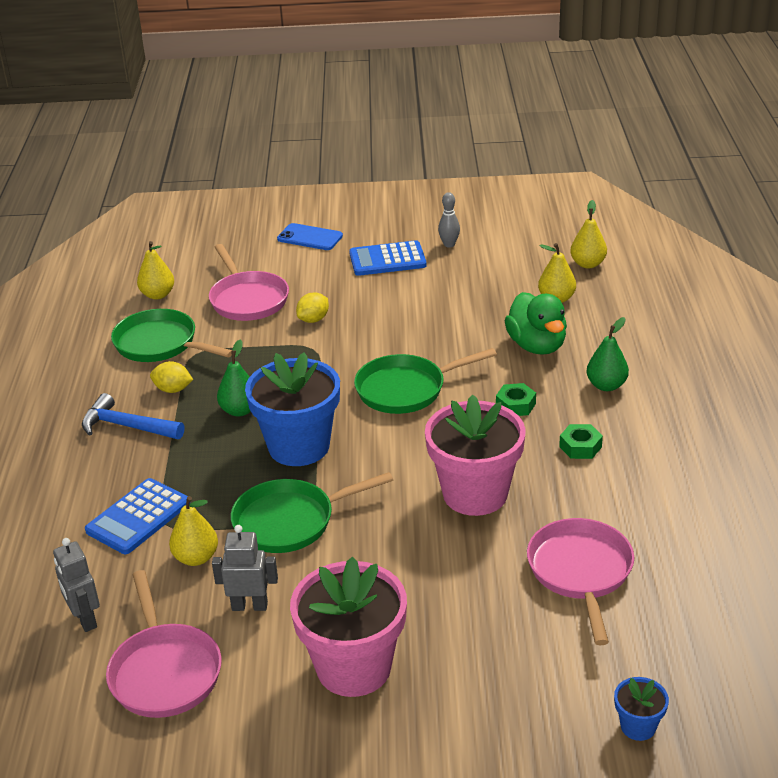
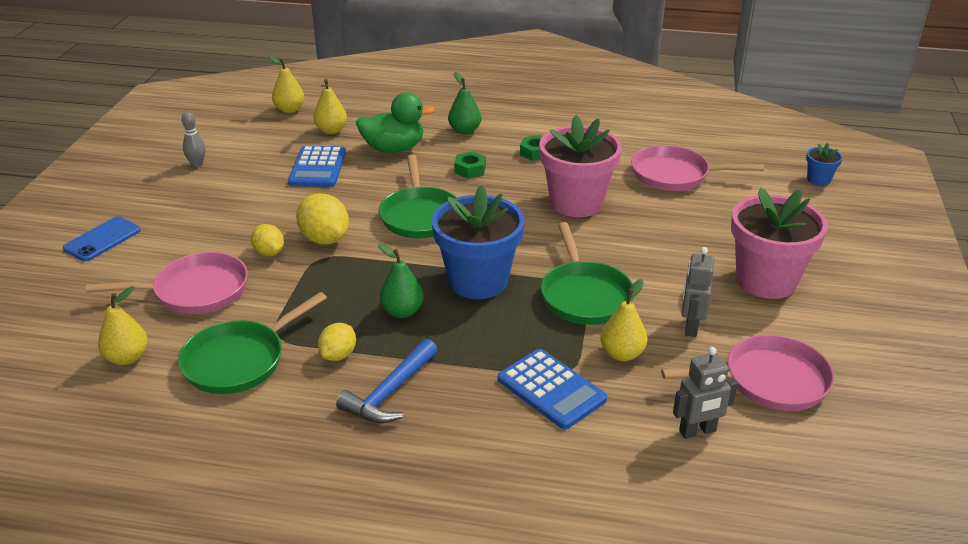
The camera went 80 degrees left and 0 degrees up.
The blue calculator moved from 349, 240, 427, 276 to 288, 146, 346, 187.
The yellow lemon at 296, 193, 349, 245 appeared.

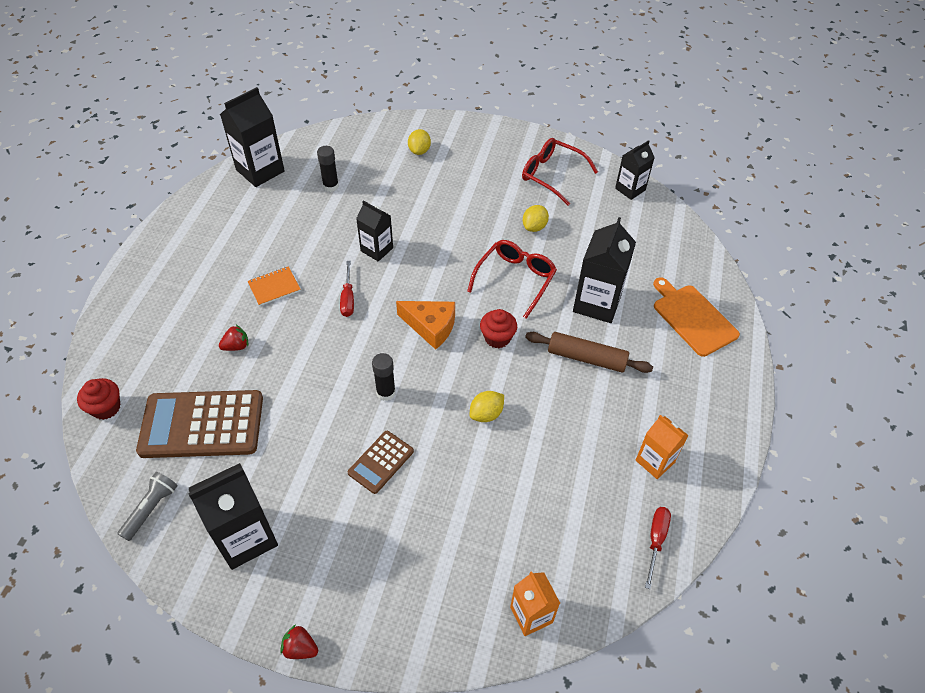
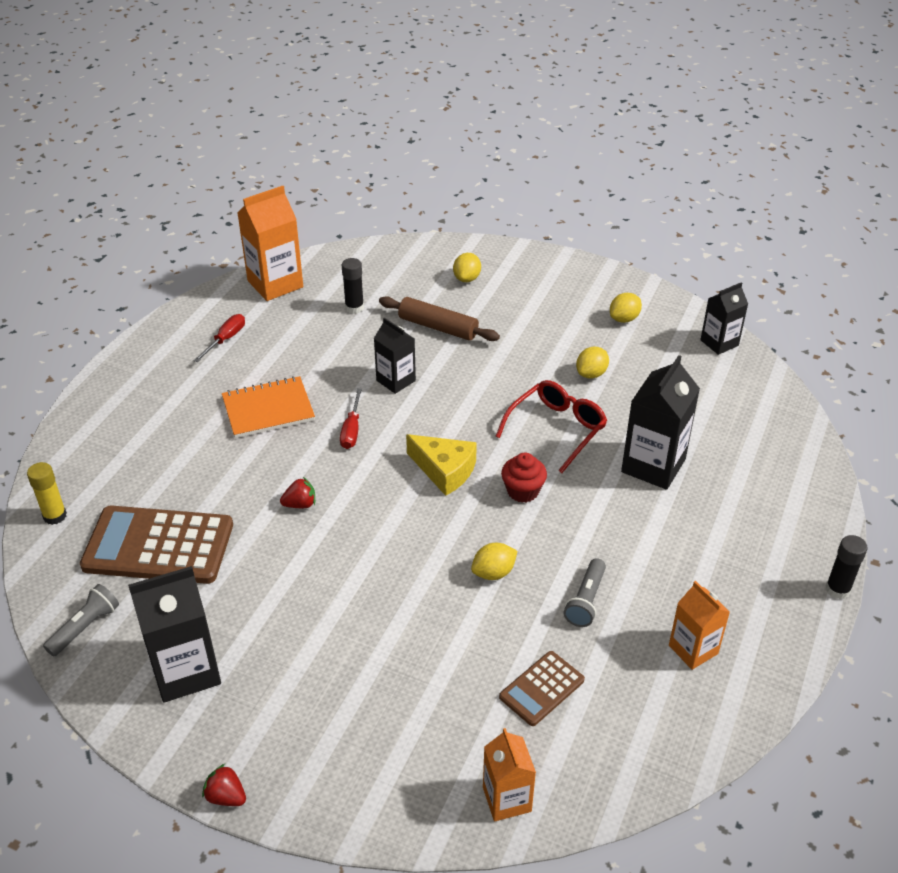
The camera went 10 degrees right and 10 degrees down.
The red cupcake at 77, 378, 120, 420 was replaced by the yellow glue stick at 27, 462, 67, 525.
The red screwdriver moved from 645, 507, 671, 589 to 193, 314, 245, 362.
The orange notebook at 248, 266, 300, 306 changed to 1.56 times the size.
The black carton at 220, 87, 285, 187 became the orange carton at 238, 186, 303, 301.
The red strawberry moved from 219, 325, 248, 351 to 280, 477, 315, 508.
The brown rolling pin moved from 525, 332, 653, 373 to 379, 296, 500, 341.
The orange cheese at 396, 301, 455, 350 became the yellow cheese at 406, 434, 477, 496.
The brown calculator moved from 348, 431, 414, 494 to 499, 651, 585, 726.
The grey flashlight at 564, 558, 606, 627 appeared.
The red glasses at 522, 138, 598, 206 was replaced by the yellow lemon at 610, 293, 642, 323.
The black glue stick moved from 372, 353, 396, 401 to 825, 535, 868, 600.
The orange cutting board at 653, 277, 740, 357 disappeared.

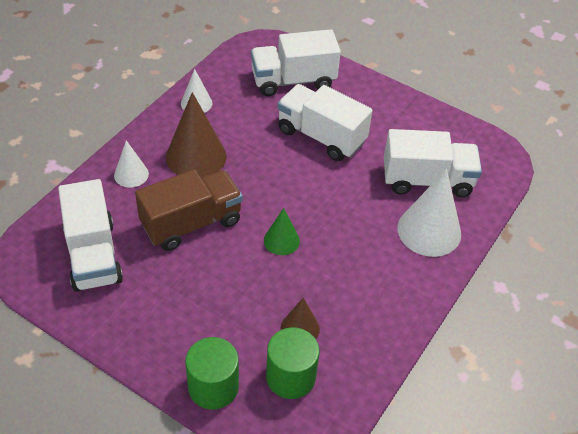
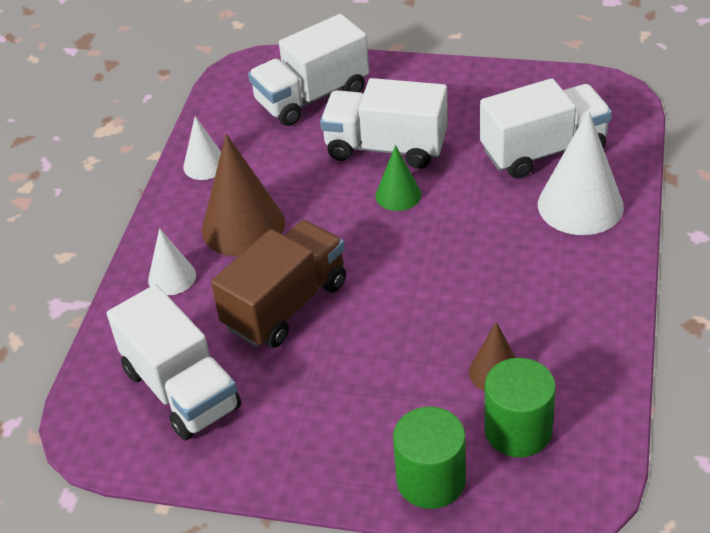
The camera went 15 degrees left and 5 degrees down.
The green cone moved from 264, 208, 300, 255 to 375, 145, 421, 211.

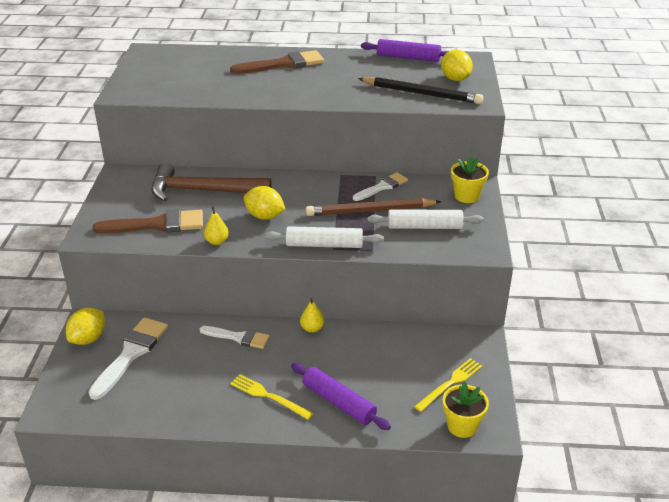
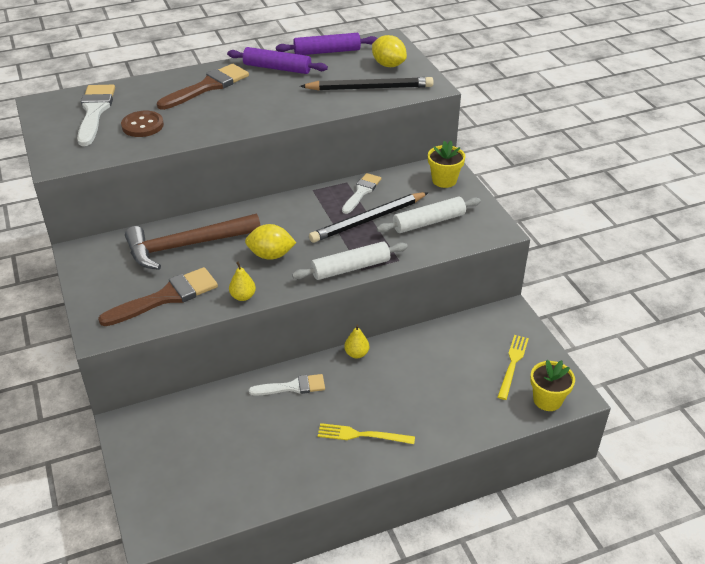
The camera went 25 degrees left and 5 degrees up.
The white brush moved from 88, 317, 168, 400 to 77, 85, 115, 146.
The brown button at 121, 111, 164, 137 appeared.
The purple rolling pin moved from 291, 363, 391, 430 to 227, 47, 328, 74.
The brown pencil at 306, 198, 441, 216 became the black pencil at 309, 192, 429, 243.
The yellow lemon at 66, 308, 105, 345 disappeared.

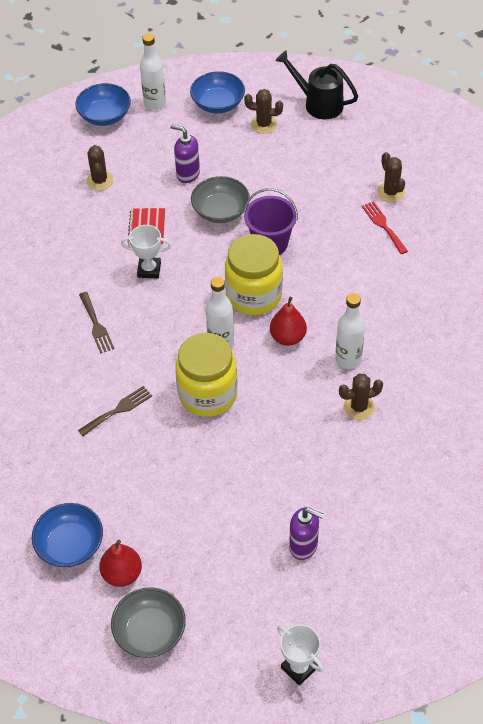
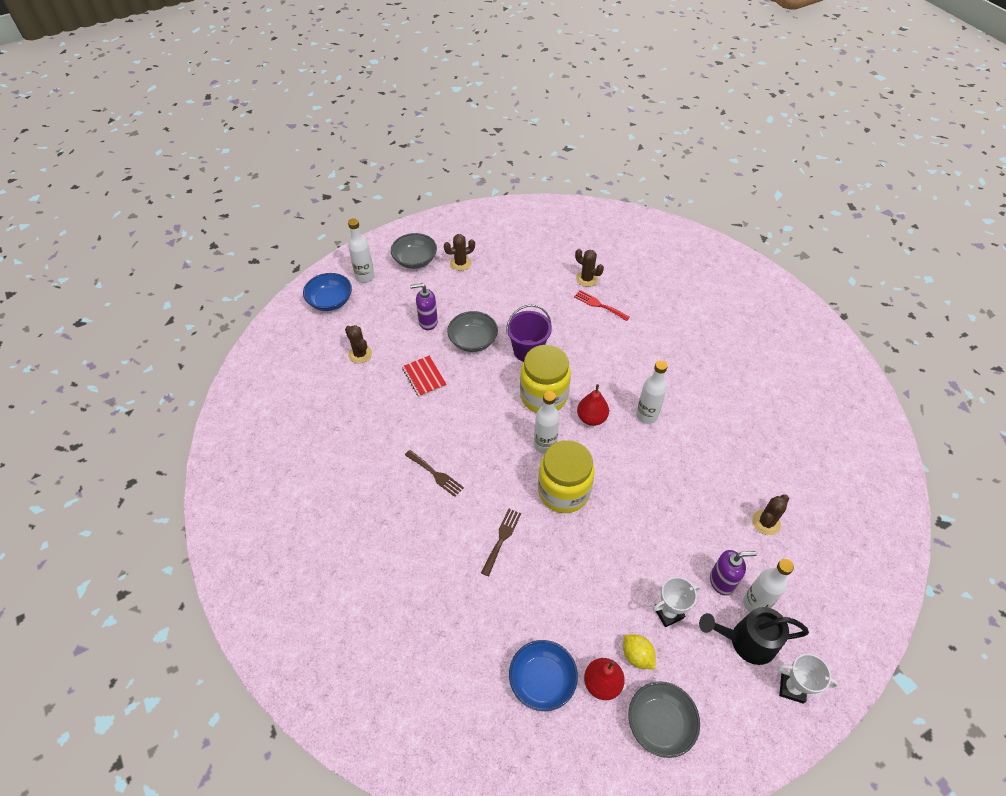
The camera went 30 degrees left and 0 degrees up.
The blue bowl at 190, 71, 245, 113 became the grey bowl at 391, 233, 437, 269.
The yellow lemon at 623, 634, 656, 669 appeared.
The white trophy moved from 121, 225, 172, 279 to 653, 577, 701, 627.
The black watering can moved from 275, 50, 358, 119 to 699, 607, 809, 665.
The white bottle at 743, 559, 794, 612 appeared.
The brown cactus moved from 339, 374, 383, 420 to 752, 494, 789, 535.

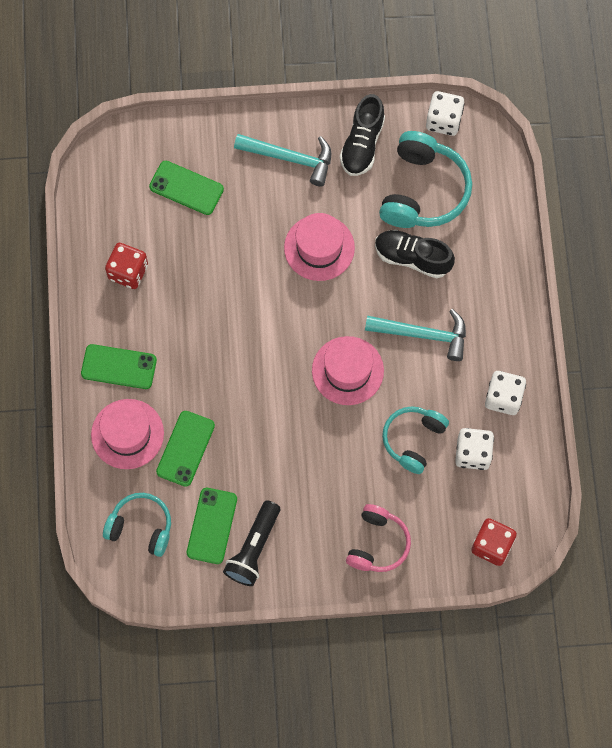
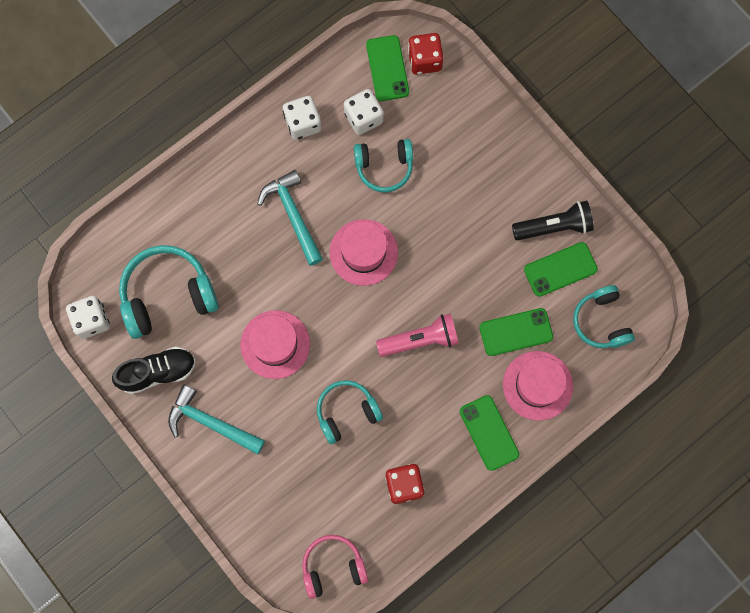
The camera went 125 degrees left and 5 degrees up.
The turquoise hammer at 234, 134, 331, 187 turned 45 degrees counterclockwise.
The pink headphones moved from 346, 504, 411, 572 to 302, 535, 368, 599.
The turquoise headphones at 317, 380, 383, 444 appeared.
The green phone moved from 149, 161, 224, 215 to 366, 35, 409, 101.
The pink flashlight at 376, 313, 459, 357 appeared.
The black shoe at 375, 230, 455, 278 disappeared.

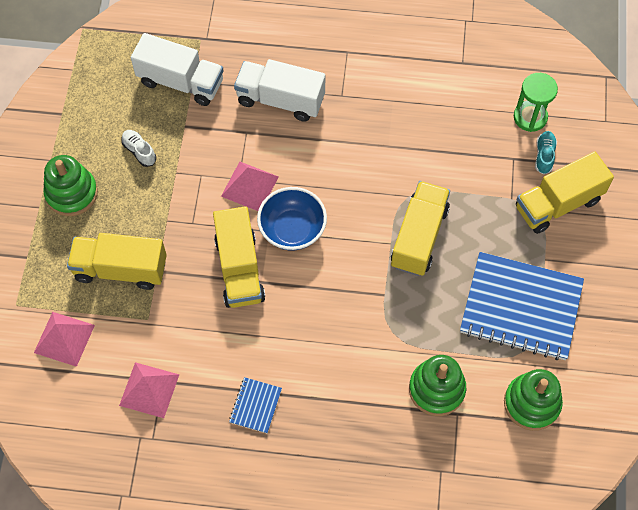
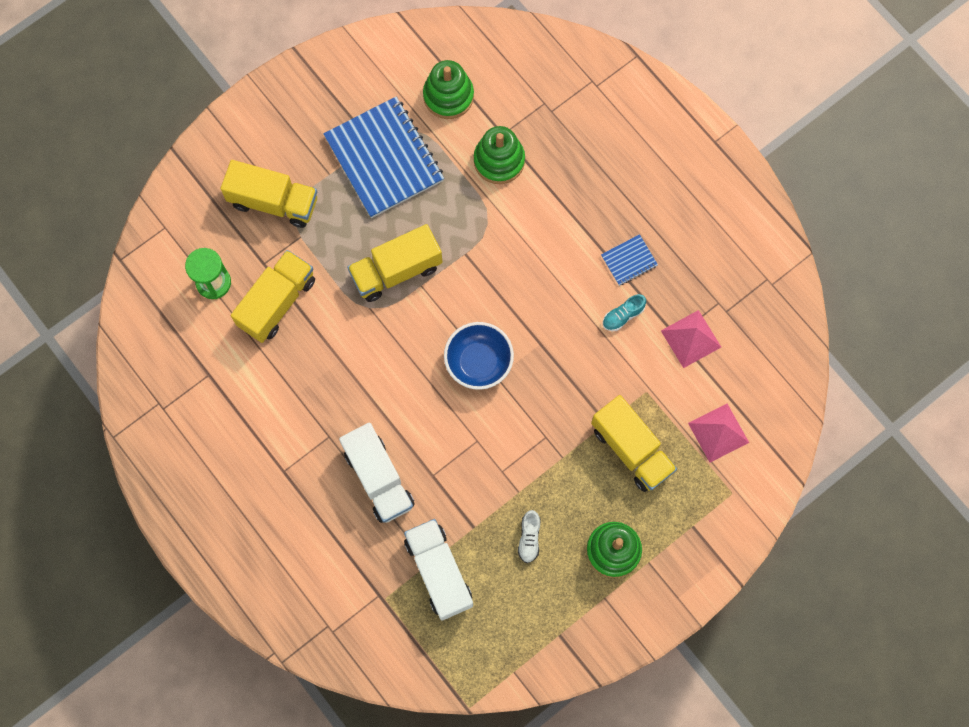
The camera went 135 degrees left and 10 degrees up.
The yellow truck moved from 213, 206, 265, 308 to 231, 250, 315, 343.
The turquoise shoe moved from 535, 131, 557, 174 to 602, 294, 646, 331.
The pink pyramid at 221, 161, 279, 211 disappeared.

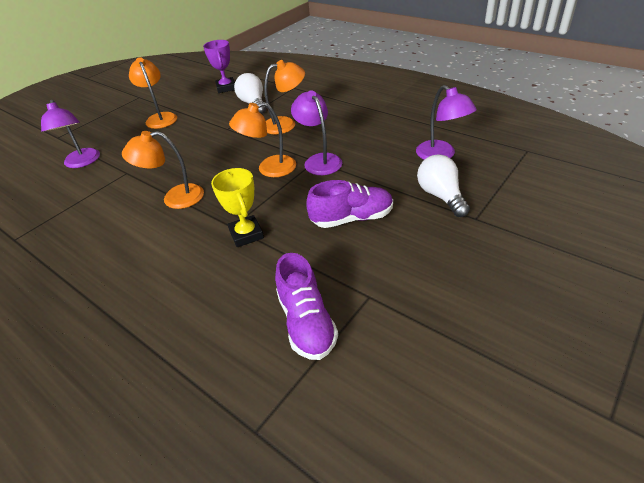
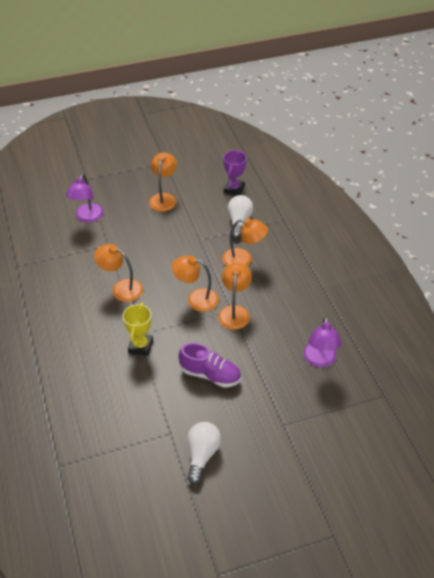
The camera went 30 degrees right and 5 degrees up.
The white light bulb moved from 417, 154, 470, 217 to 188, 422, 221, 484.
The purple lamp at 291, 90, 342, 175 became the orange lamp at 218, 263, 252, 329.
The purple shoe at 275, 253, 338, 360 disappeared.

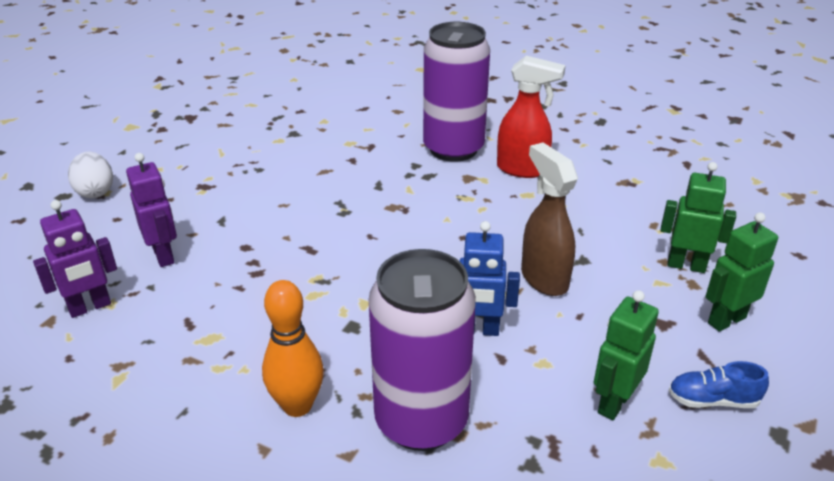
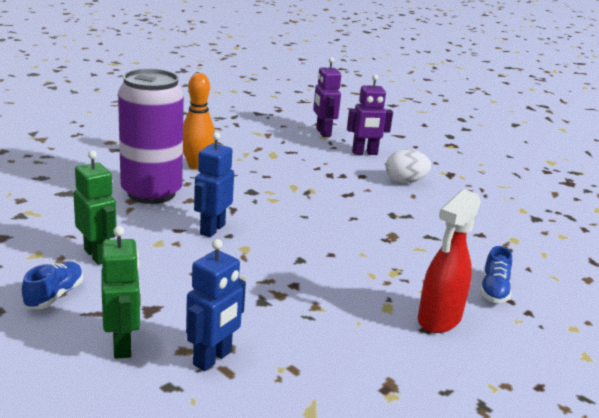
The camera went 105 degrees right and 10 degrees down.
The green robot at 660, 162, 736, 273 became the blue robot at 186, 239, 246, 371.
The white egg moved from 68, 152, 113, 198 to 386, 149, 431, 183.
The purple can at 423, 22, 490, 162 was replaced by the blue shoe at 480, 246, 512, 303.
The brown spray bottle at 521, 143, 578, 296 disappeared.

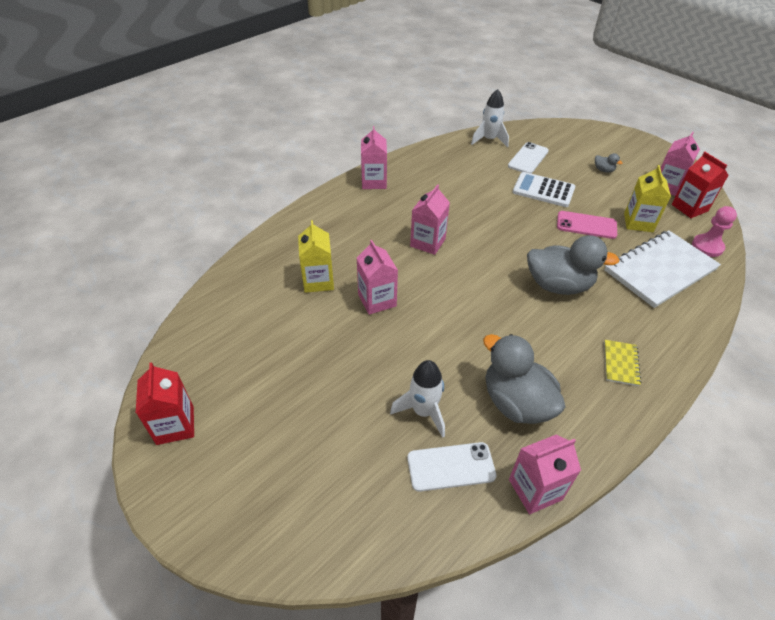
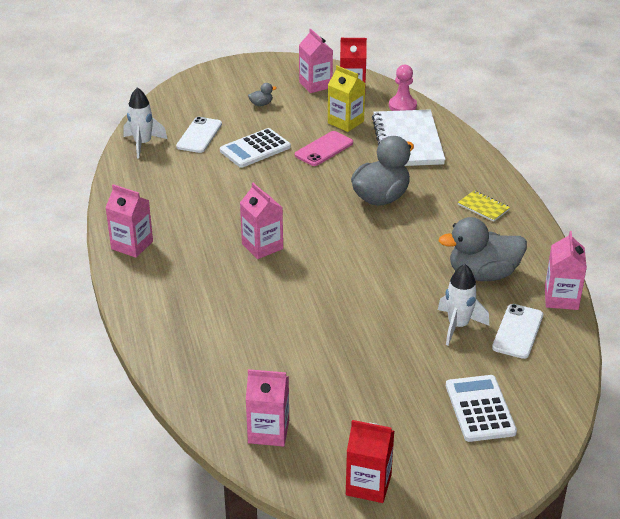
The camera went 60 degrees left and 10 degrees down.
The white phone at 508, 142, 549, 174 turned 45 degrees clockwise.
The pink carton moved from 357, 240, 398, 315 to 246, 369, 289, 447.
The white calculator at 446, 375, 517, 442 appeared.
The yellow carton at 298, 220, 334, 293 disappeared.

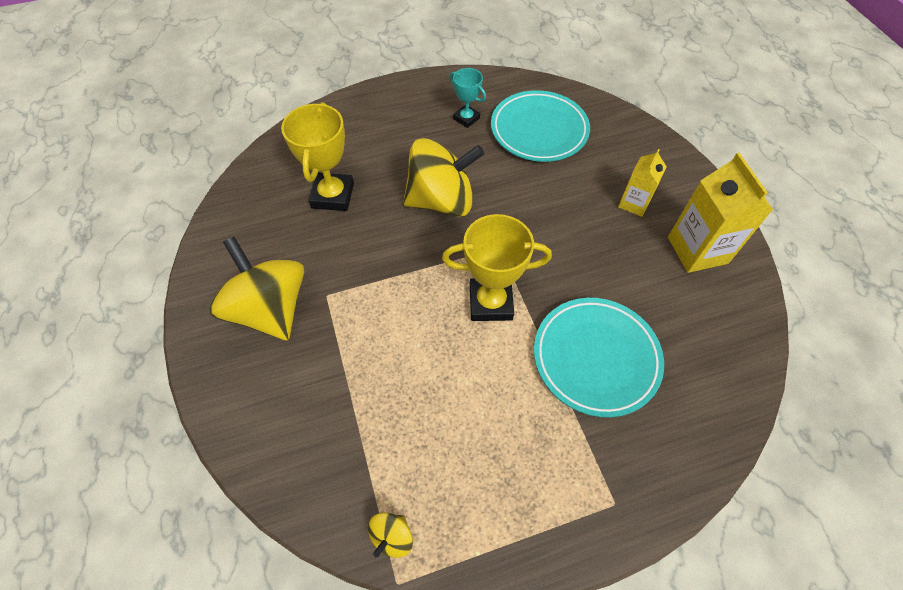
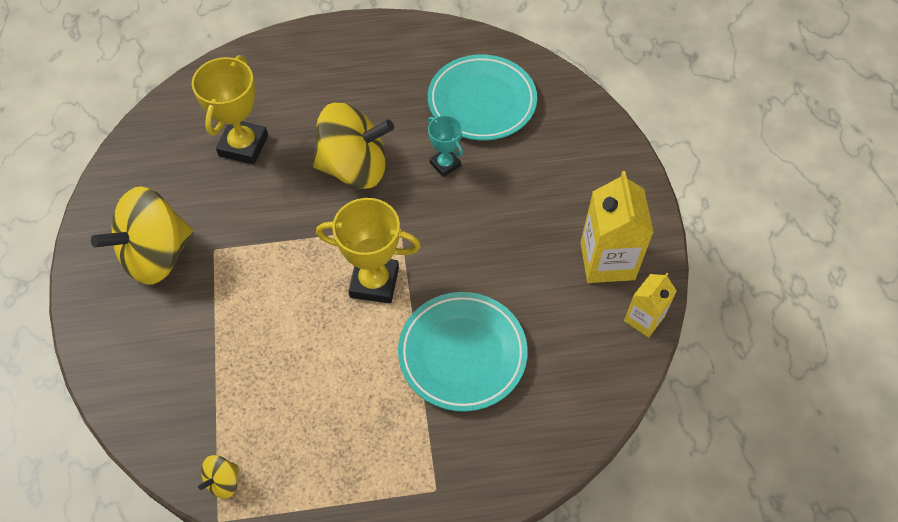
The camera went 10 degrees right and 0 degrees up.
The yellow spinning top at 209, 237, 304, 341 turned 105 degrees counterclockwise.
The turquoise trophy moved from 450, 68, 486, 128 to 428, 115, 463, 177.
The yellow carton moved from 618, 149, 667, 217 to 624, 273, 677, 337.

